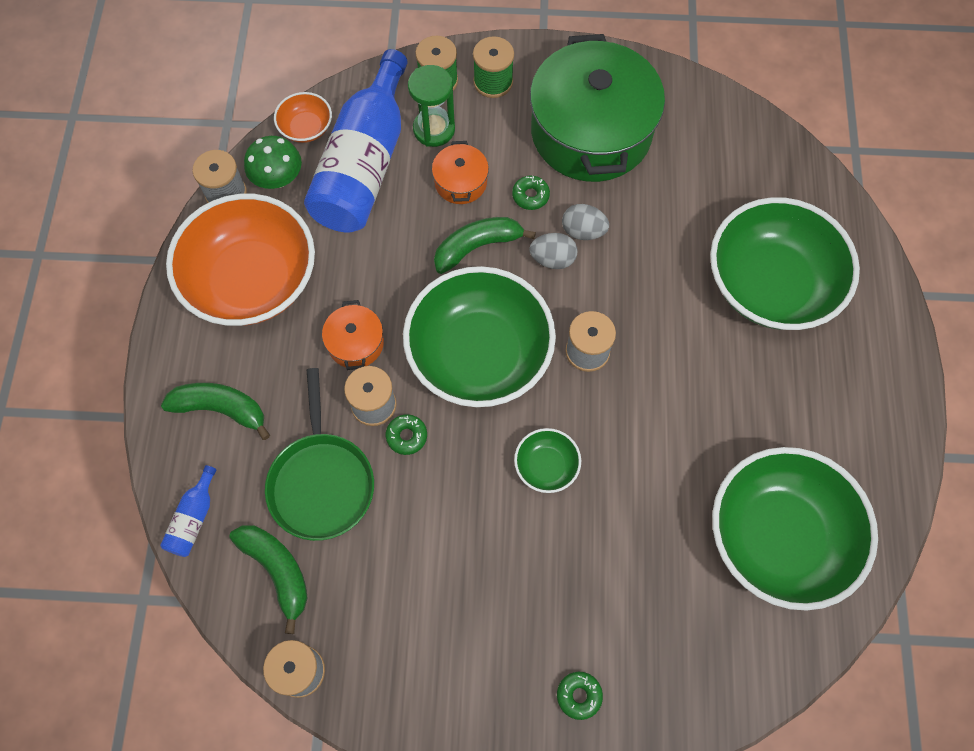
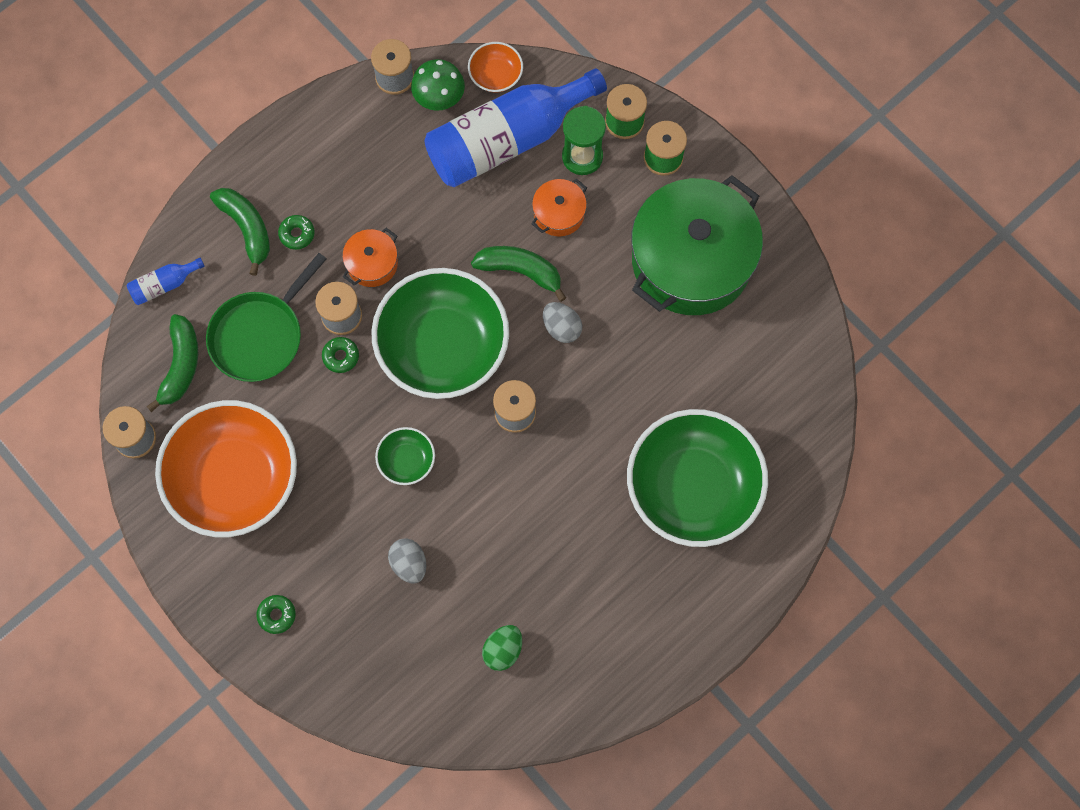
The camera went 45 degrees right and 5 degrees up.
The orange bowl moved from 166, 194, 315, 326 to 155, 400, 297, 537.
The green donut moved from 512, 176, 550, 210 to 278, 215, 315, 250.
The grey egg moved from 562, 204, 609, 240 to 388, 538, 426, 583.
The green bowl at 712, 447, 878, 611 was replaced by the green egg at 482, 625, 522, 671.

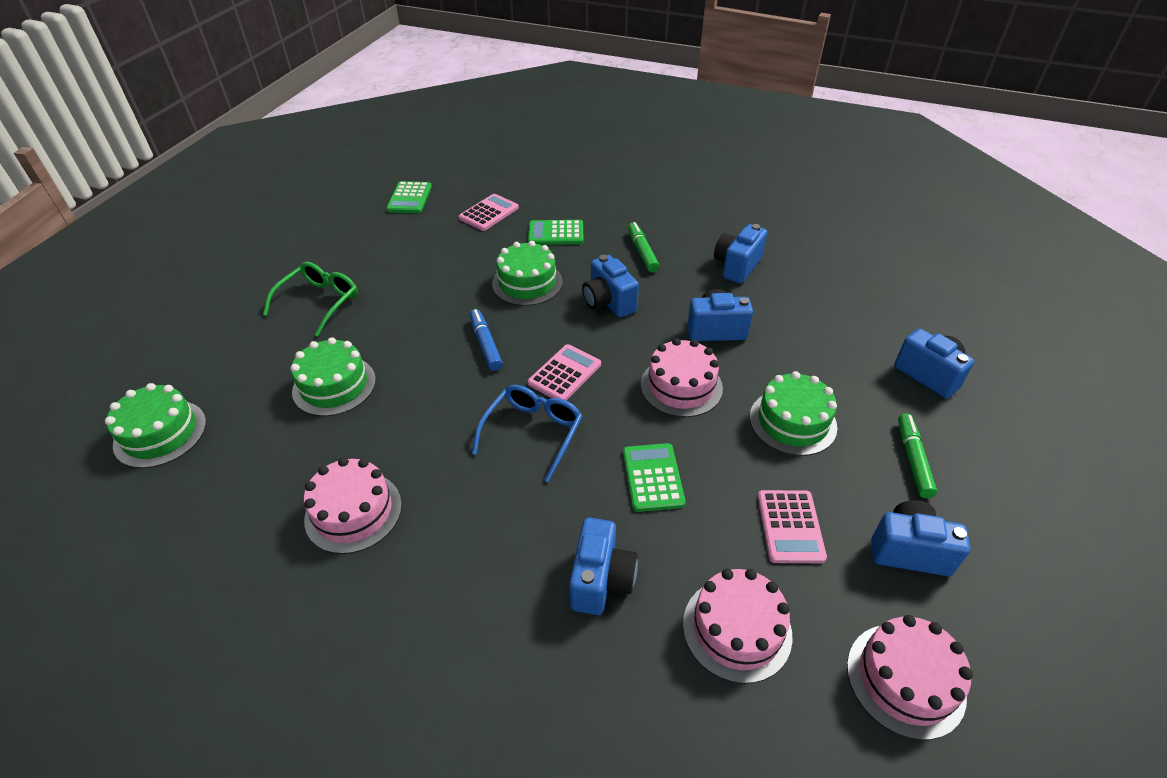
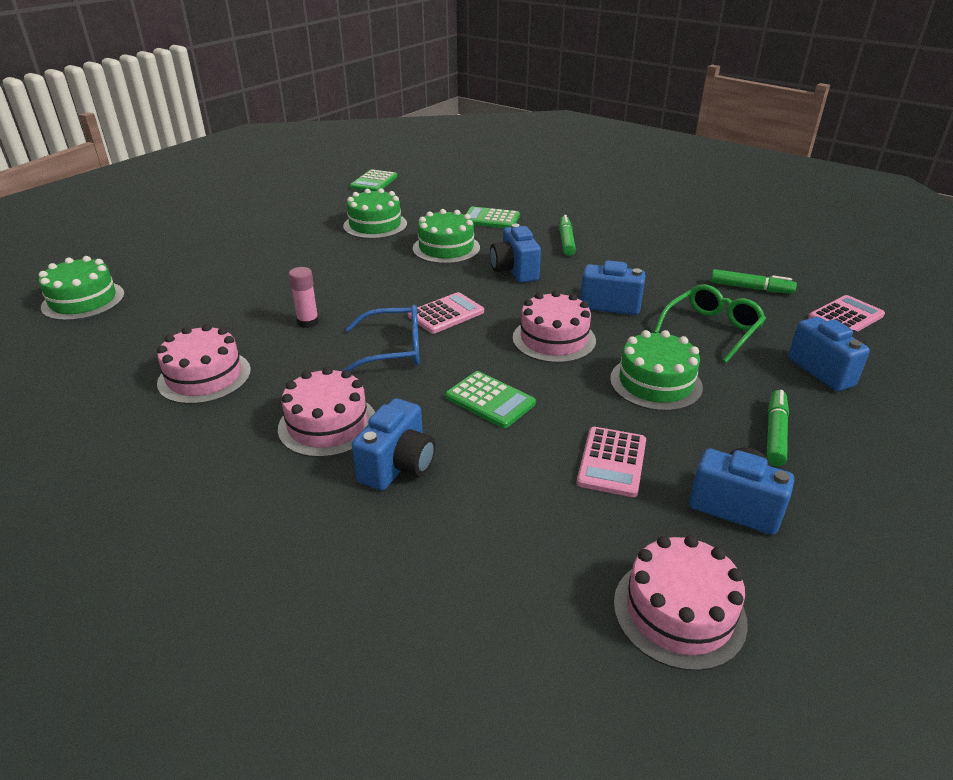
The camera went 15 degrees right and 10 degrees down.
The pink cake moved from 683, 569, 793, 684 to 278, 367, 375, 458.
The pink glue stick at 289, 267, 319, 328 appeared.
The blue glasses at 472, 385, 582, 482 turned 45 degrees clockwise.
The green cake moved from 290, 337, 376, 416 to 343, 188, 407, 239.
The green calculator at 623, 443, 686, 512 turned 120 degrees clockwise.
The green glasses moved from 263, 262, 358, 337 to 654, 284, 766, 363.
The green marker at 711, 269, 797, 294 appeared.
The pink calculator moved from 459, 194, 519, 231 to 808, 295, 885, 331.
The blue marker at 469, 309, 503, 371 disappeared.
The blue camera at 714, 224, 767, 284 disappeared.

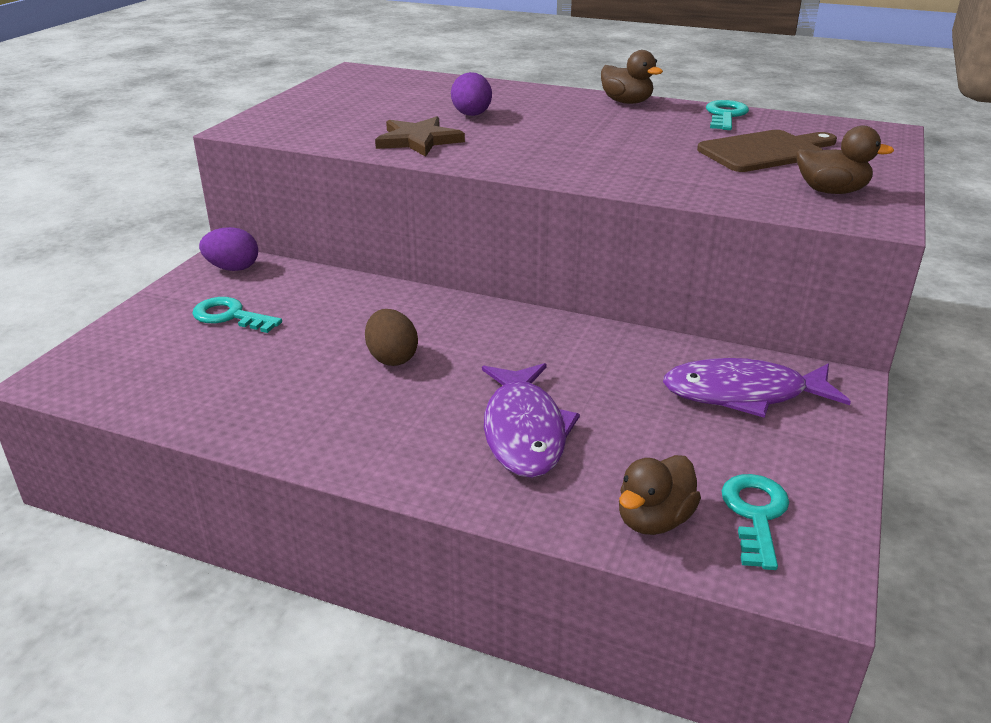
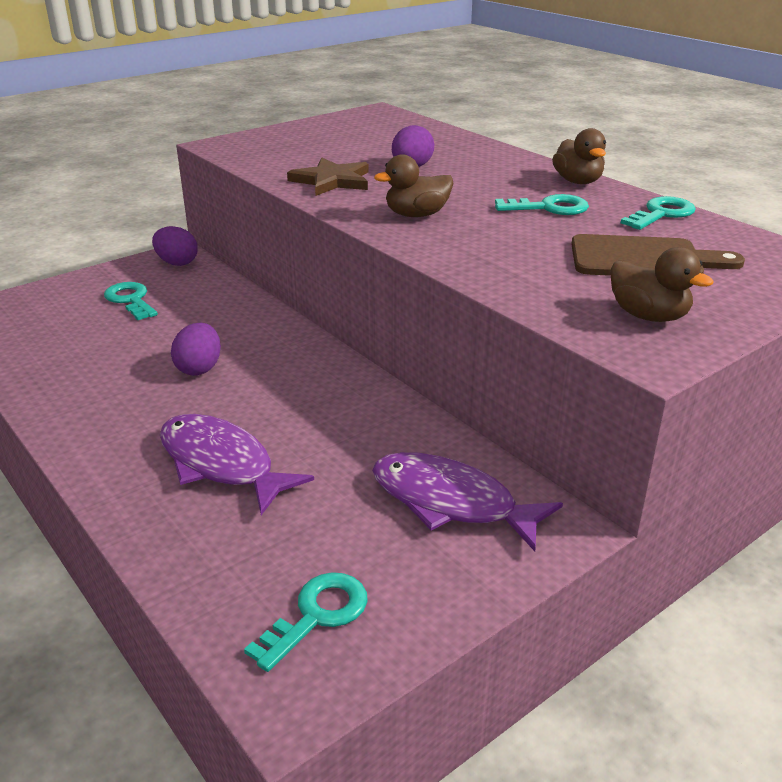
The camera went 30 degrees right and 0 degrees up.
The purple fish at 482, 363, 580, 478 turned 105 degrees clockwise.
The brown egg at 365, 309, 418, 366 became the purple egg at 171, 323, 221, 376.
The brown duck moved from 619, 455, 701, 535 to 374, 154, 453, 217.
The turquoise key at 495, 194, 589, 215 appeared.

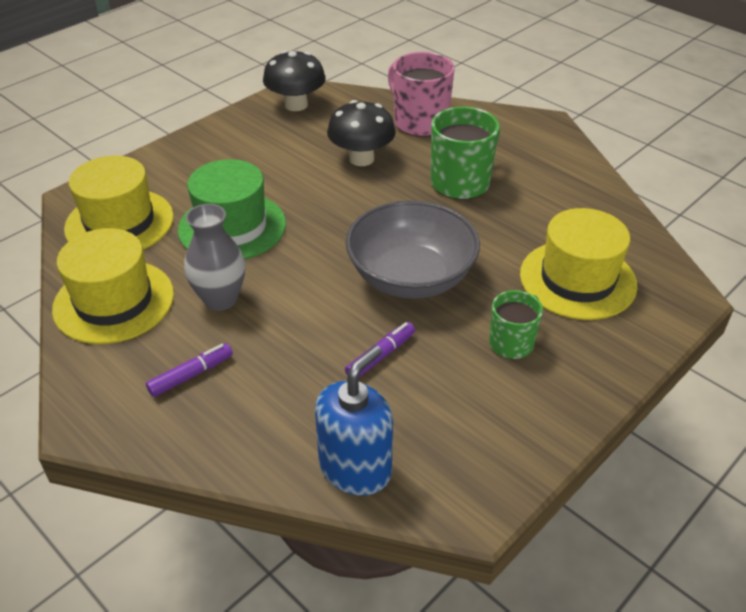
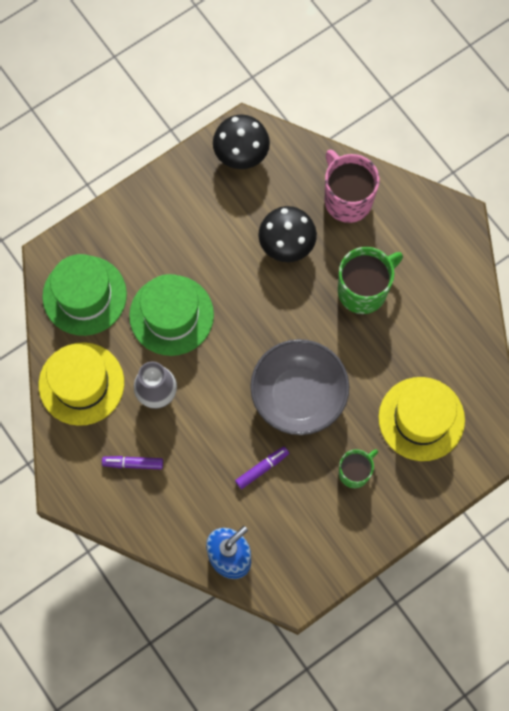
The camera went 10 degrees right and 30 degrees up.
The yellow hat at 64, 155, 174, 250 became the green hat at 42, 254, 127, 336.
The purple marker at 146, 343, 233, 397 turned 150 degrees counterclockwise.

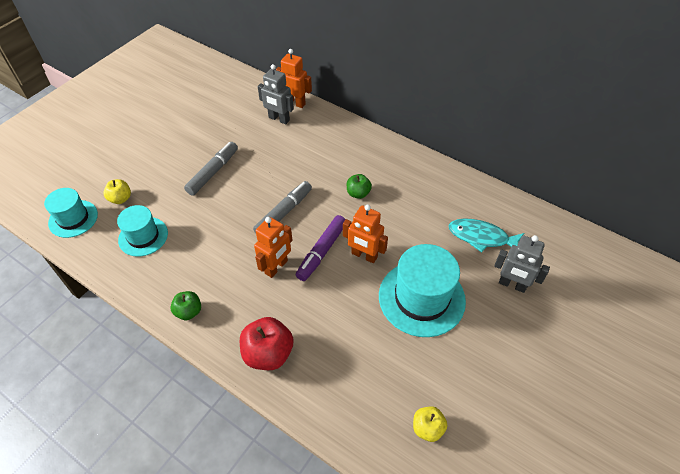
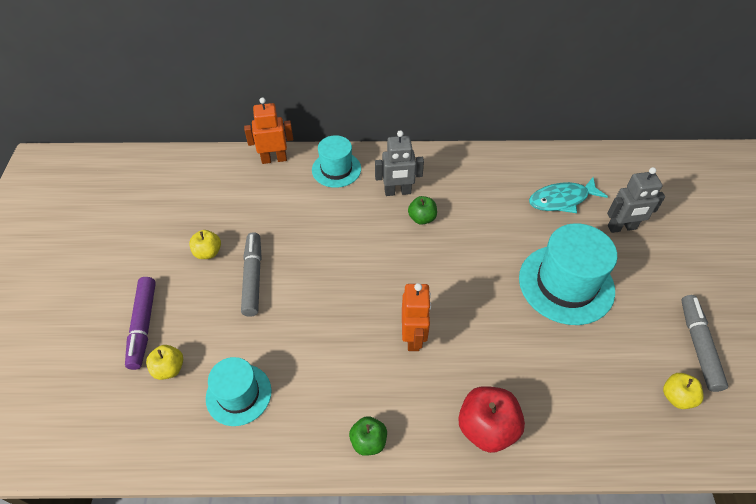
The camera went 35 degrees left and 0 degrees up.
The purple marker moved from 296, 215, 345, 281 to 125, 277, 156, 370.
The yellow apple at 189, 230, 221, 259 appeared.
The turquoise hat moved from 44, 188, 98, 238 to 312, 135, 361, 188.
The grey robot moved from 258, 64, 294, 124 to 375, 130, 424, 196.
The grey marker moved from 253, 181, 312, 233 to 681, 295, 728, 392.
The orange robot at 343, 204, 388, 263 disappeared.

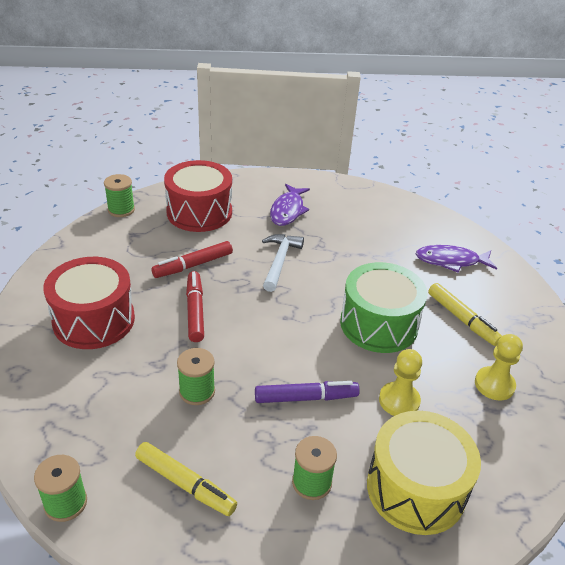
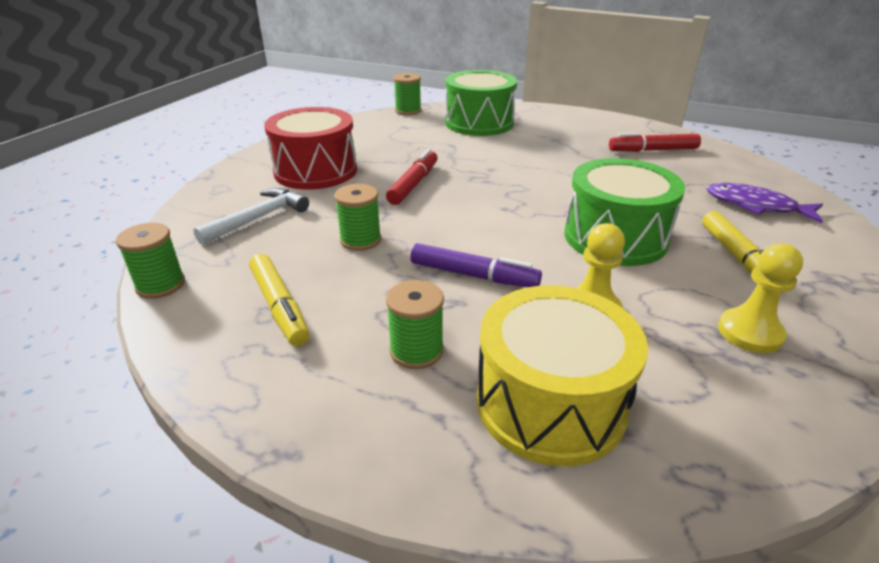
The camera went 30 degrees right and 5 degrees down.
The white hammer moved from 262, 234, 304, 292 to 193, 188, 309, 245.
The red drum at 164, 160, 232, 232 became the green drum at 445, 70, 517, 136.
The red marker moved from 151, 241, 233, 278 to 609, 133, 701, 152.
The purple fish at 270, 184, 310, 226 disappeared.

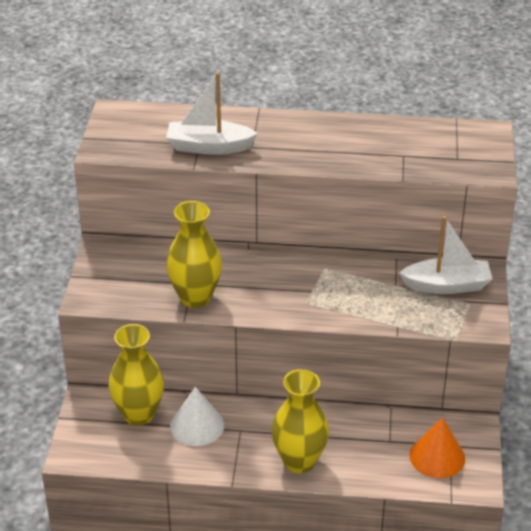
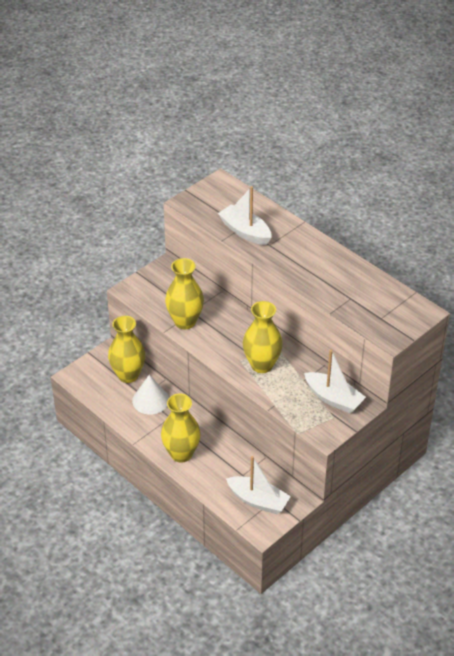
The camera went 40 degrees right and 5 degrees up.
The orange cone at 410, 417, 465, 478 was replaced by the white boat at 226, 456, 291, 514.
The yellow vase at 243, 301, 283, 373 appeared.

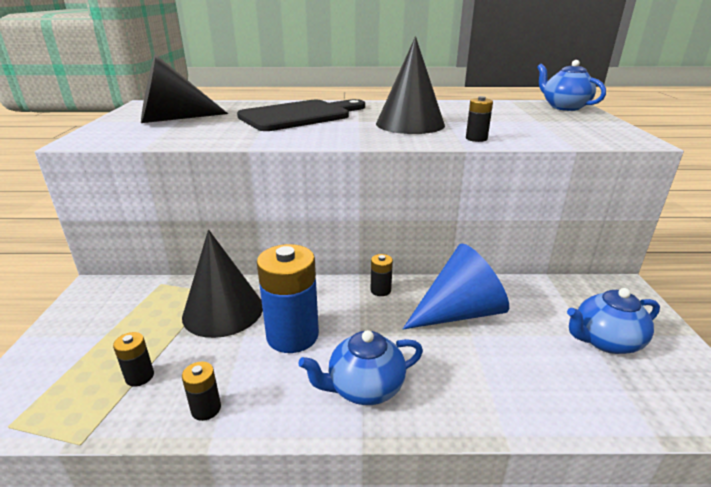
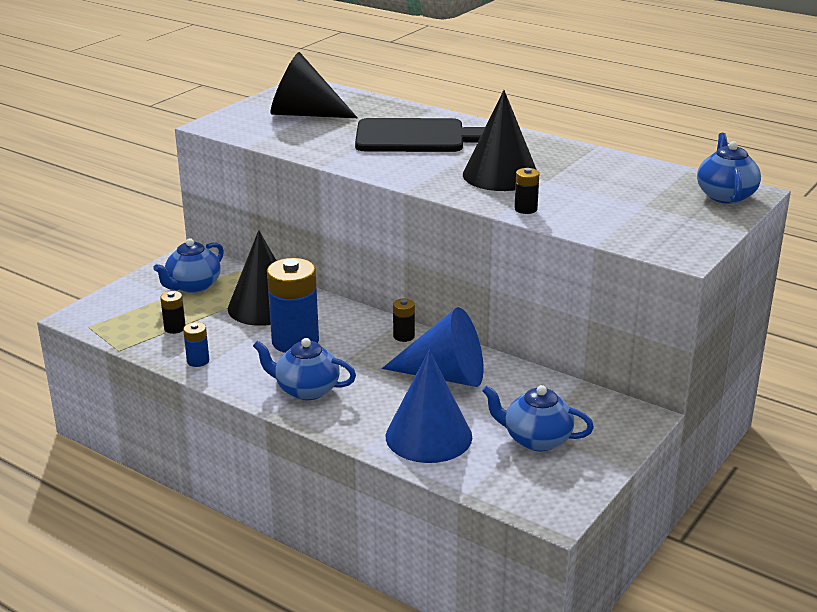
The camera went 35 degrees right and 0 degrees up.
The blue teapot at 153, 238, 224, 293 appeared.
The black battery at 182, 362, 221, 421 became the blue battery at 183, 322, 209, 367.
The blue cone at 386, 350, 472, 463 appeared.

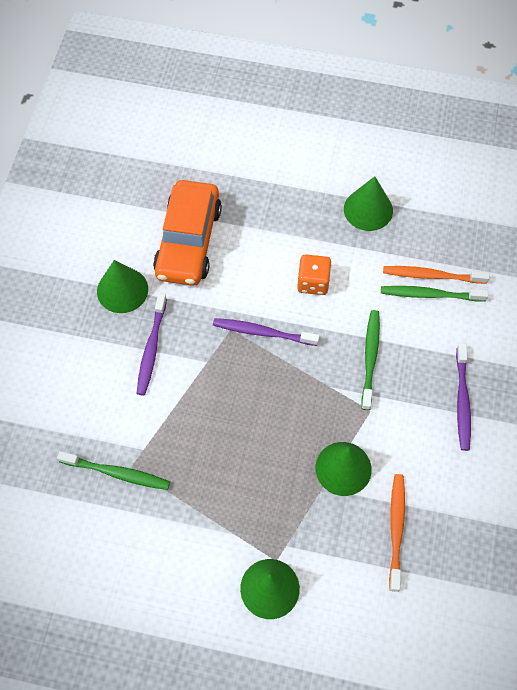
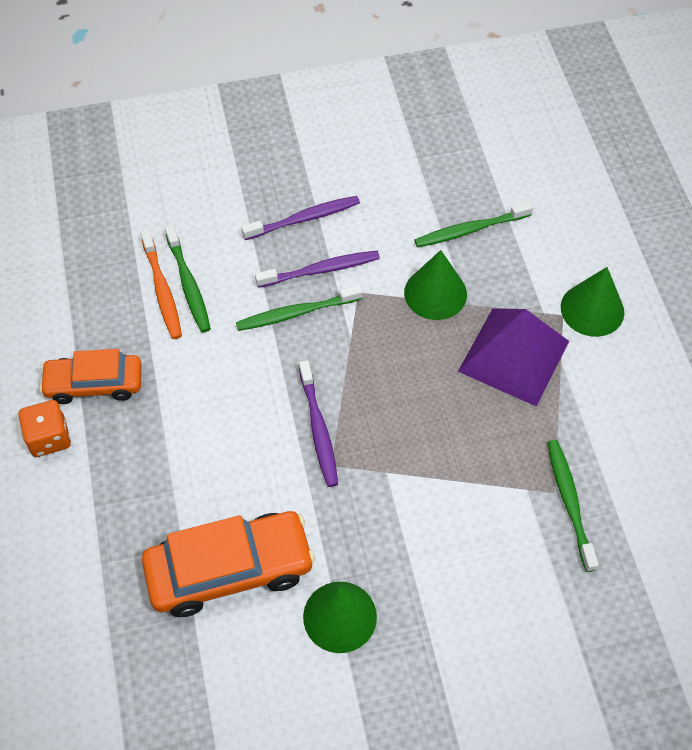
The camera went 115 degrees left and 5 degrees down.
The orange dice moved from 297, 254, 331, 295 to 18, 400, 71, 457.
The green cone at 344, 176, 393, 231 was replaced by the orange car at 39, 349, 141, 404.
The purple toothbrush moved from 136, 293, 167, 395 to 255, 251, 380, 288.
The orange toothbrush at 389, 474, 405, 592 became the green toothbrush at 414, 202, 533, 248.
The purple pyramid at 458, 308, 569, 406 appeared.

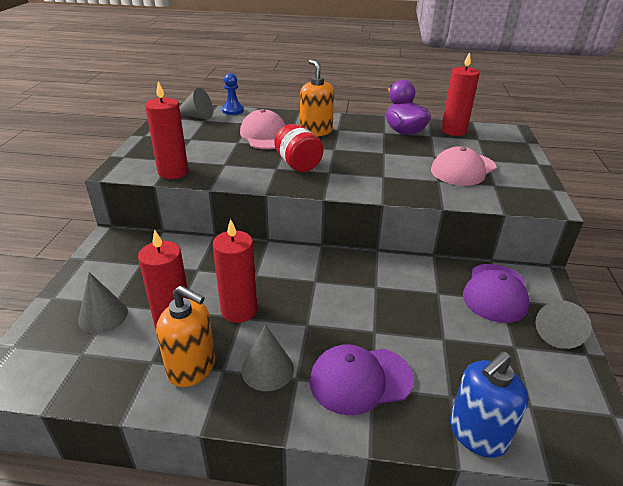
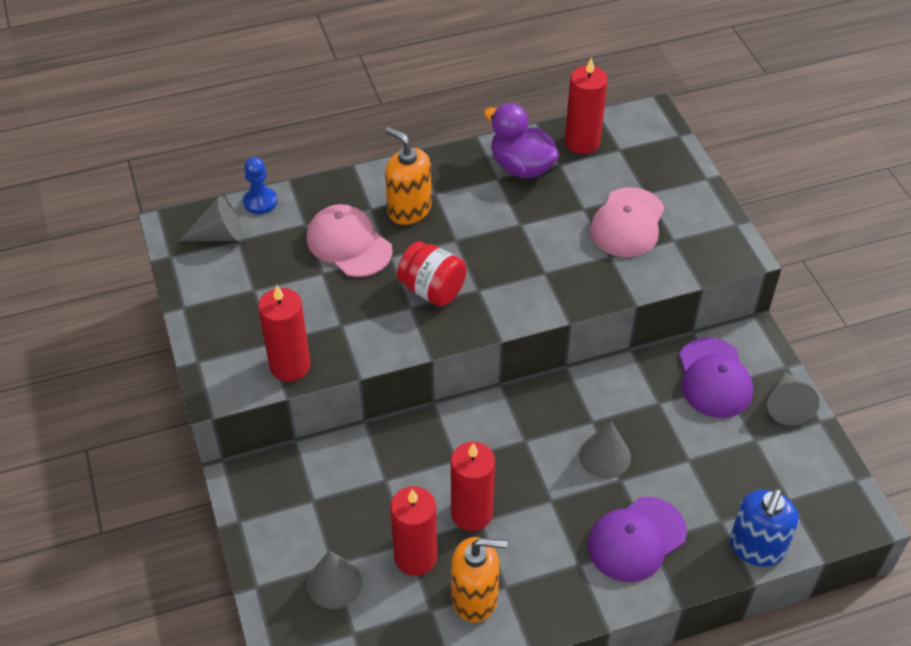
The camera went 25 degrees left and 15 degrees up.
The grey cone moved from 241, 324, 294, 391 to 579, 421, 631, 478.

